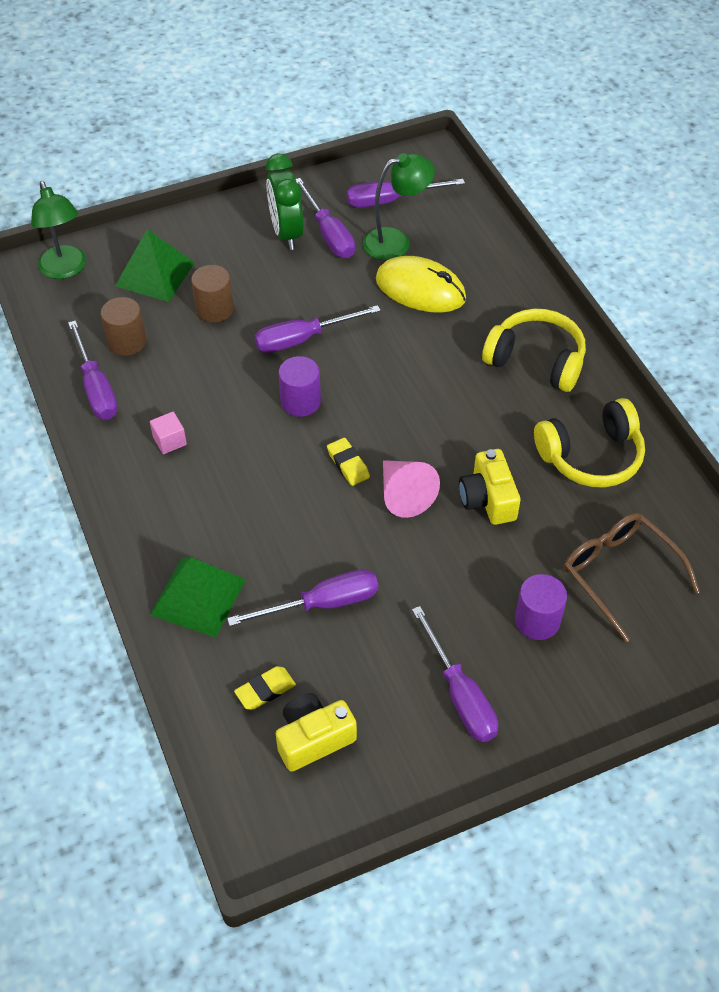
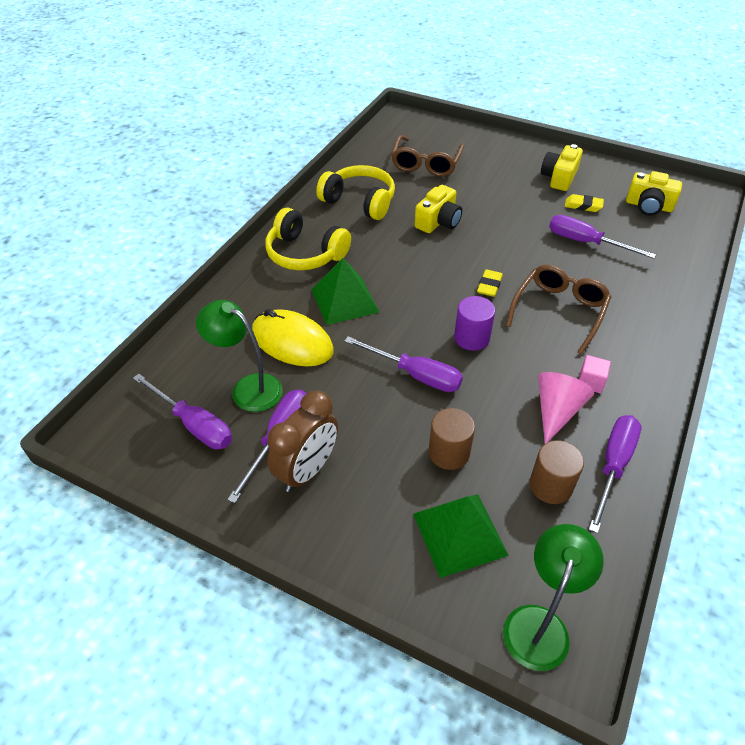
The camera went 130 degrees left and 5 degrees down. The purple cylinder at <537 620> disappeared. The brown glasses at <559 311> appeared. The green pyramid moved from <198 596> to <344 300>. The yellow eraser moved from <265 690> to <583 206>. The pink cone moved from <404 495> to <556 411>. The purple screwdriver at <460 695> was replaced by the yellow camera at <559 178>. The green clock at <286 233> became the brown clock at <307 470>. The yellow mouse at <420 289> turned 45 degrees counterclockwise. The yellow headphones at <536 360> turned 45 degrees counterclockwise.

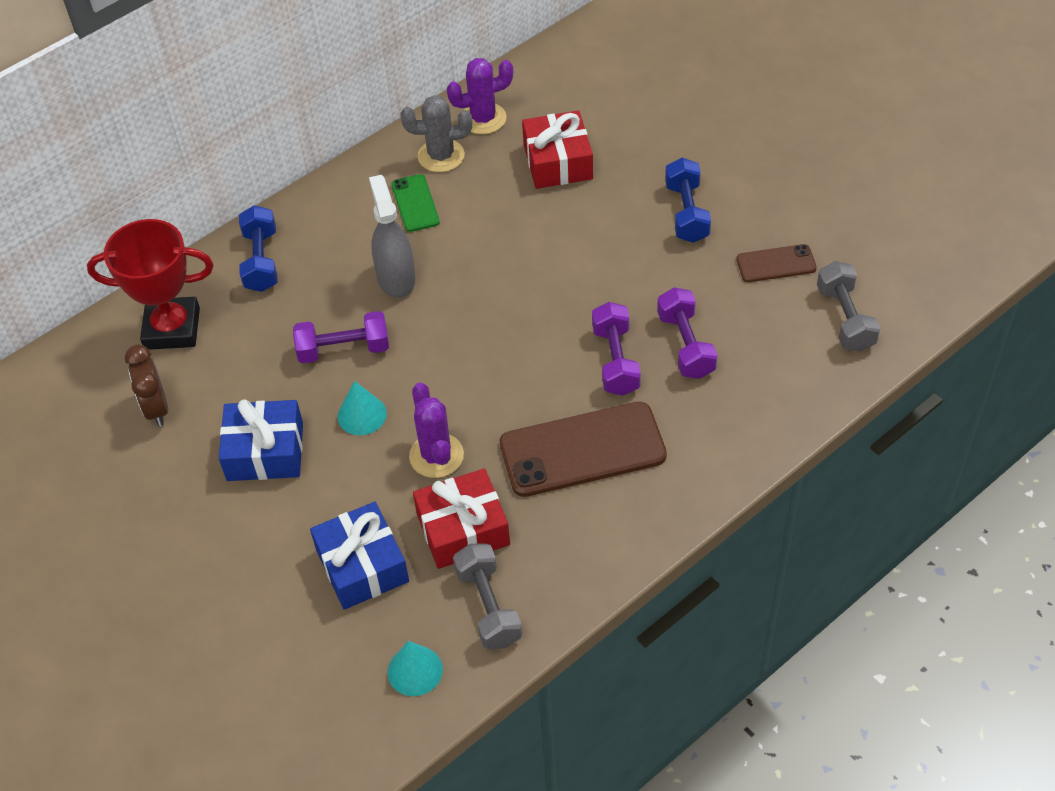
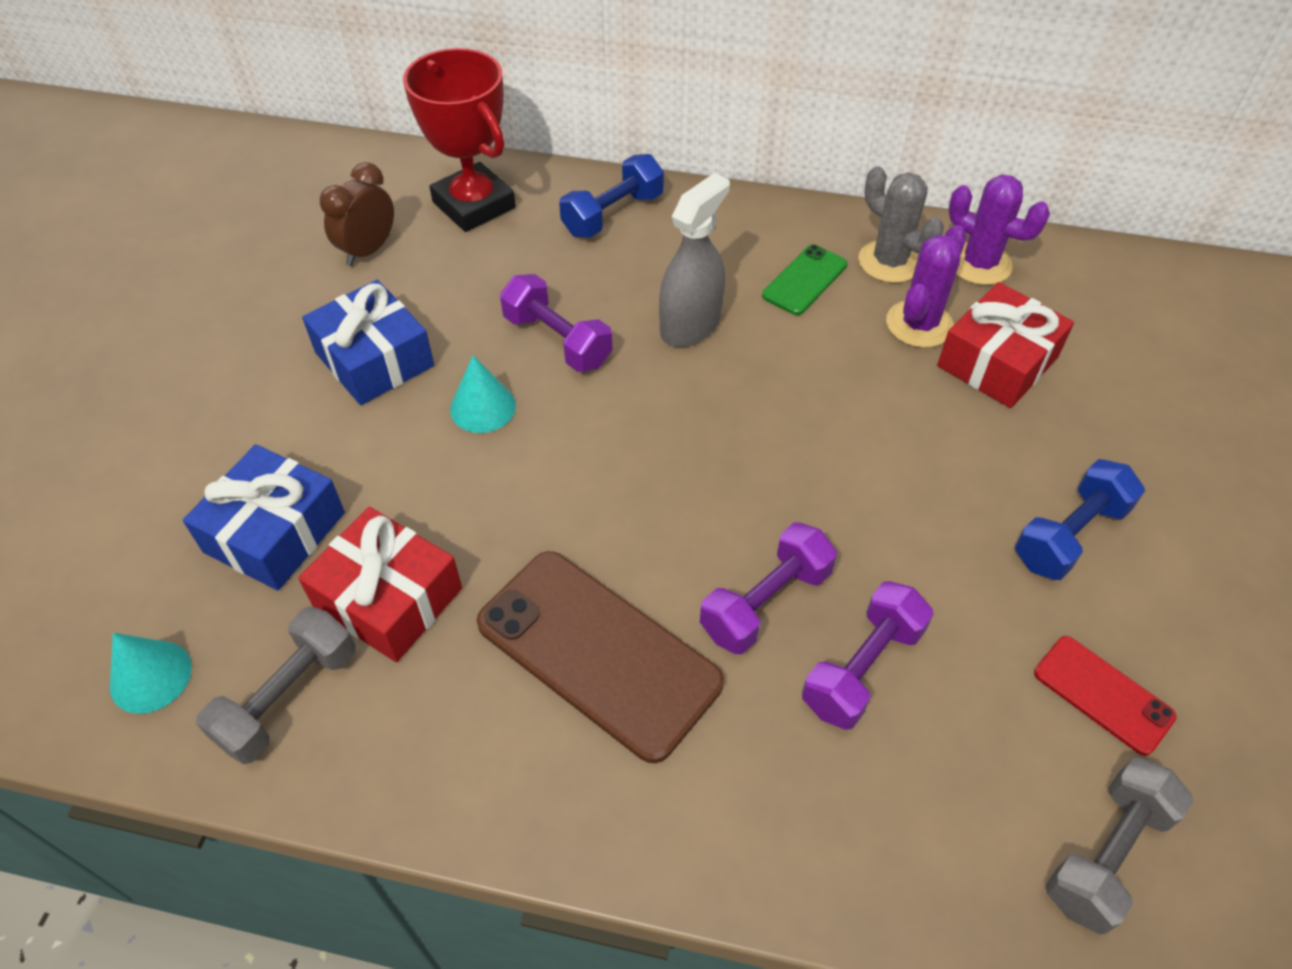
The camera went 50 degrees right and 0 degrees up. The purple cactus moved from <436 456> to <919 324>. The brown phone at <776 264> became the red phone at <1103 694>.

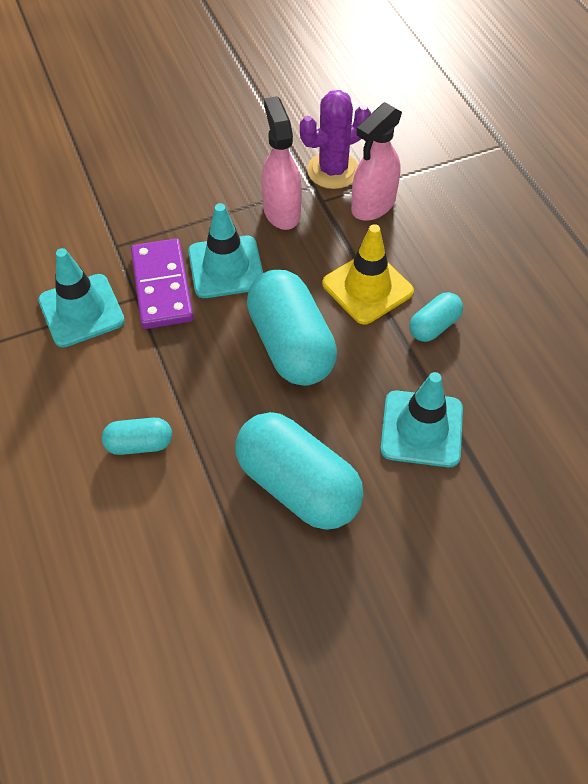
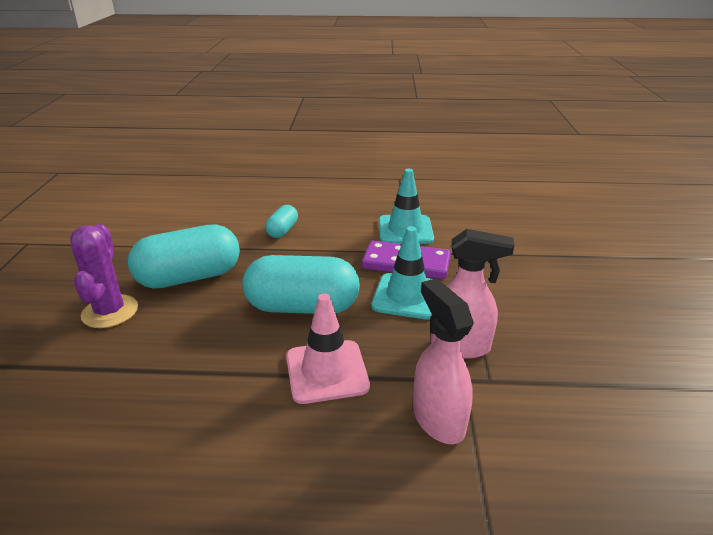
The camera went 115 degrees right and 25 degrees down. The turquoise traffic cone at <421 429> disappeared. The turquoise capsule at <434 326> disappeared. The purple cactus moved from <333 170> to <110 311>. The yellow traffic cone at <367 287> became the pink traffic cone at <327 371>.

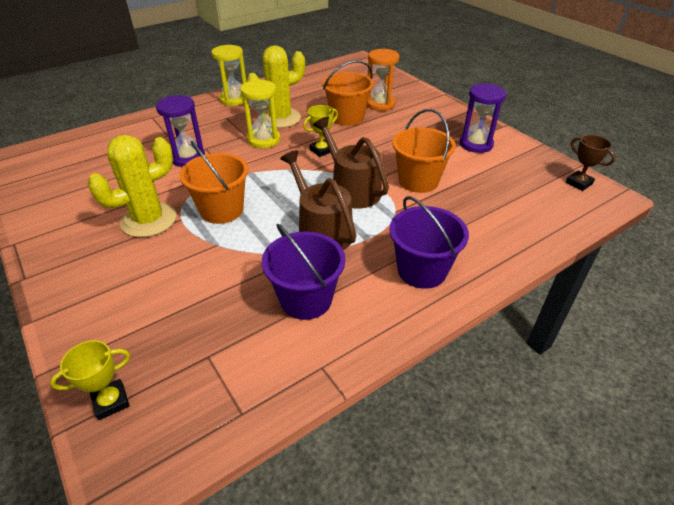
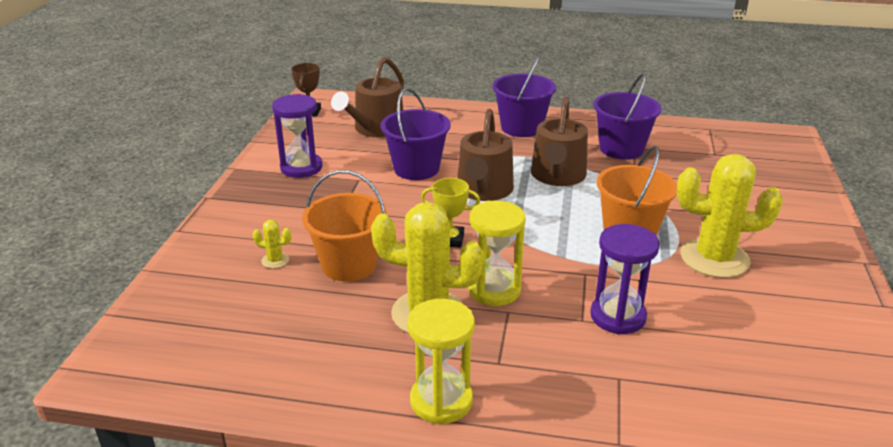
The camera went 135 degrees left and 10 degrees down. The yellow trophy at <111 401> disappeared. The brown watering can at <376 129> appeared. The orange hourglass at <380 104> was replaced by the yellow cactus at <275 260>. The orange bucket at <418 181> became the purple bucket at <416 168>.

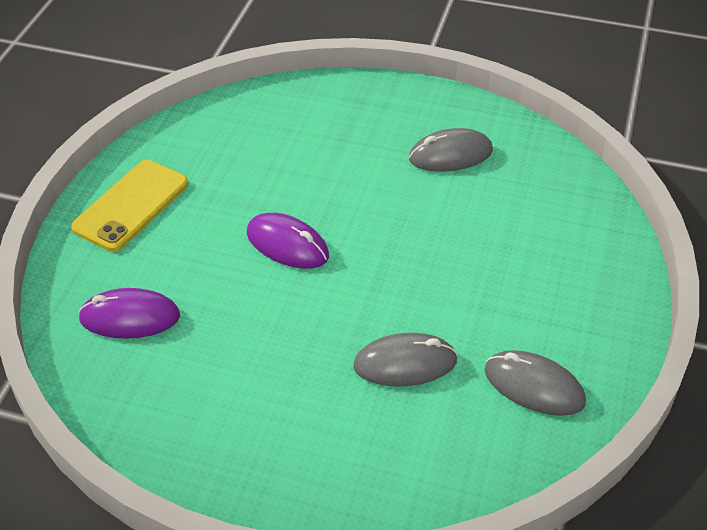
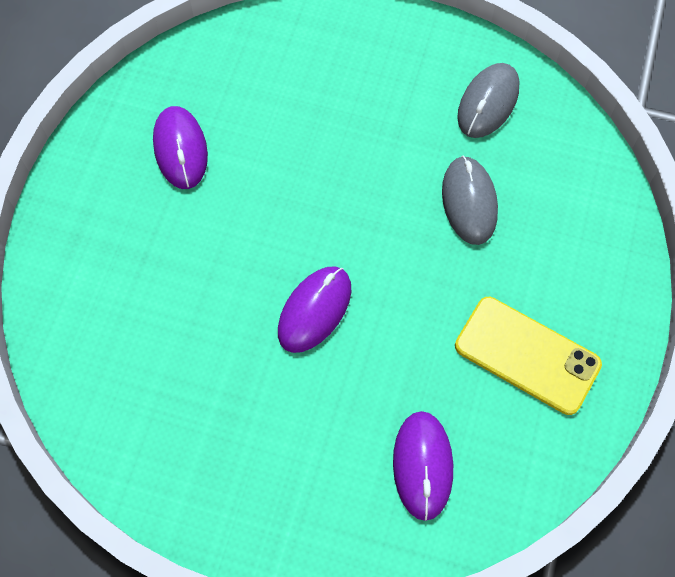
The camera went 90 degrees left and 20 degrees up. The yellow phone moved from <131 205> to <527 355>. The grey mouse at <450 155> became the purple mouse at <180 149>.

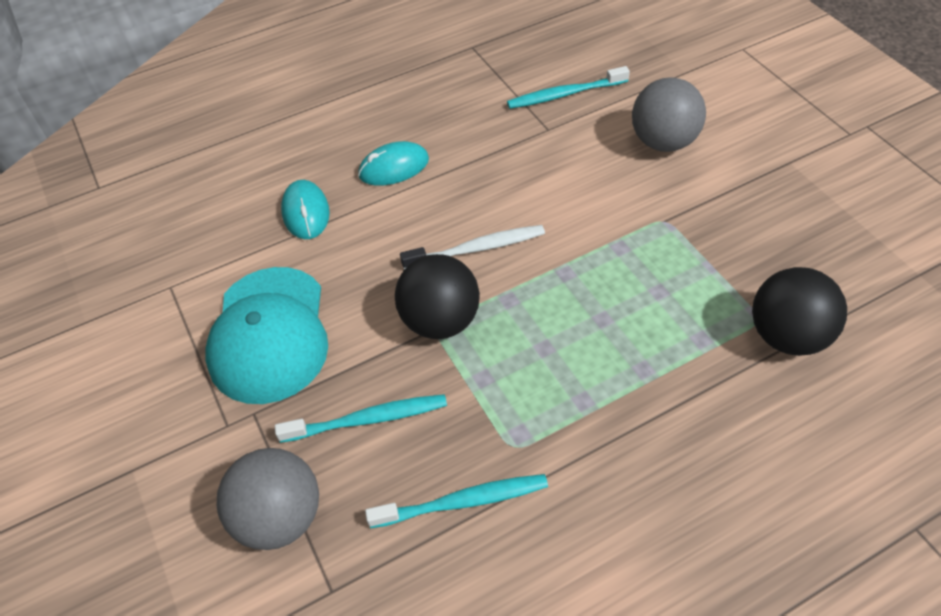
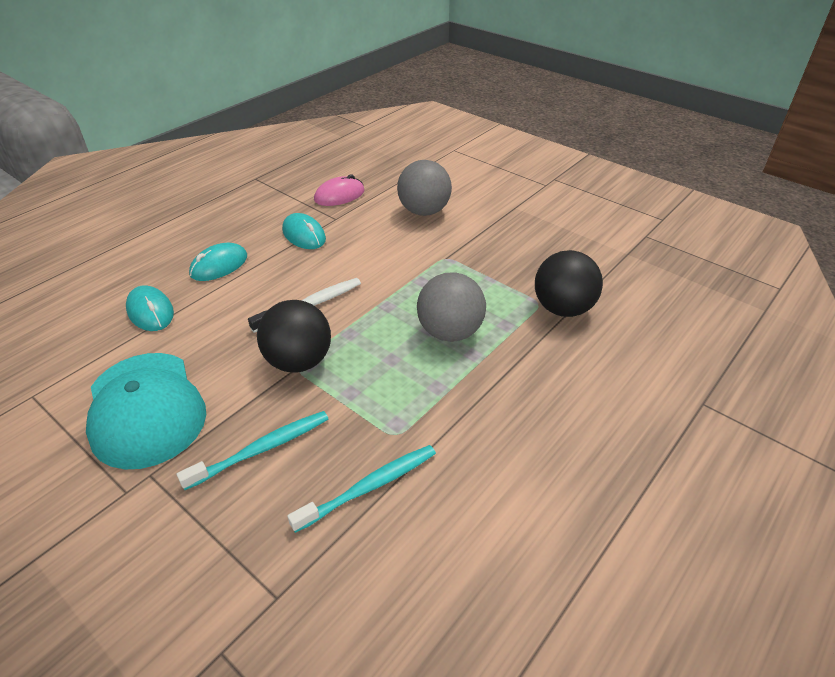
The camera went 25 degrees left and 10 degrees down. The turquoise mouse at <304 235> appeared. The grey ball moved from <280 517> to <450 332>. The turquoise toothbrush at <565 94> was replaced by the pink mouse at <339 195>.

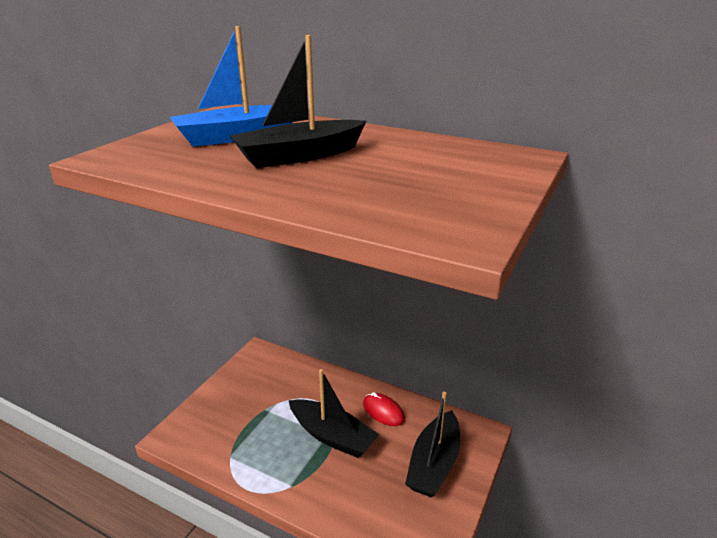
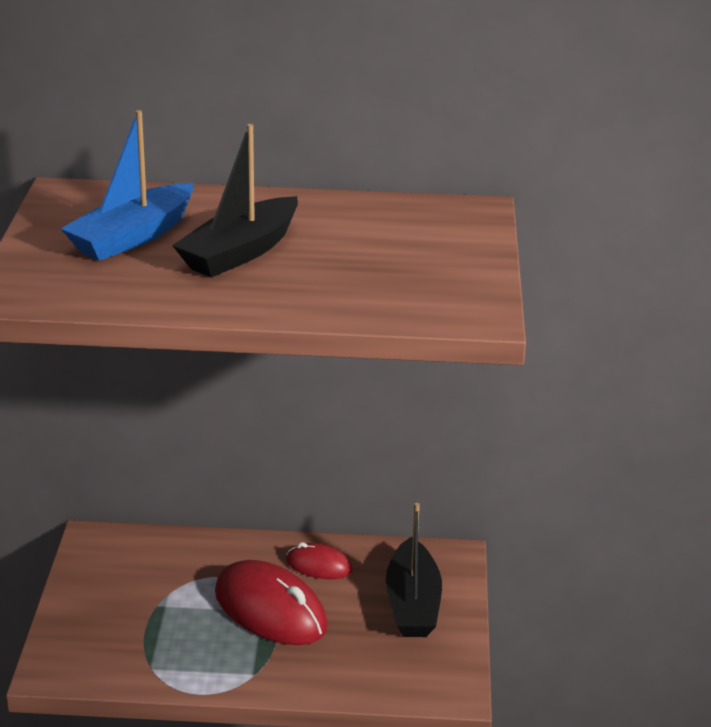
The camera went 25 degrees left and 0 degrees up. The black boat at <332 436> was replaced by the red mouse at <270 610>.

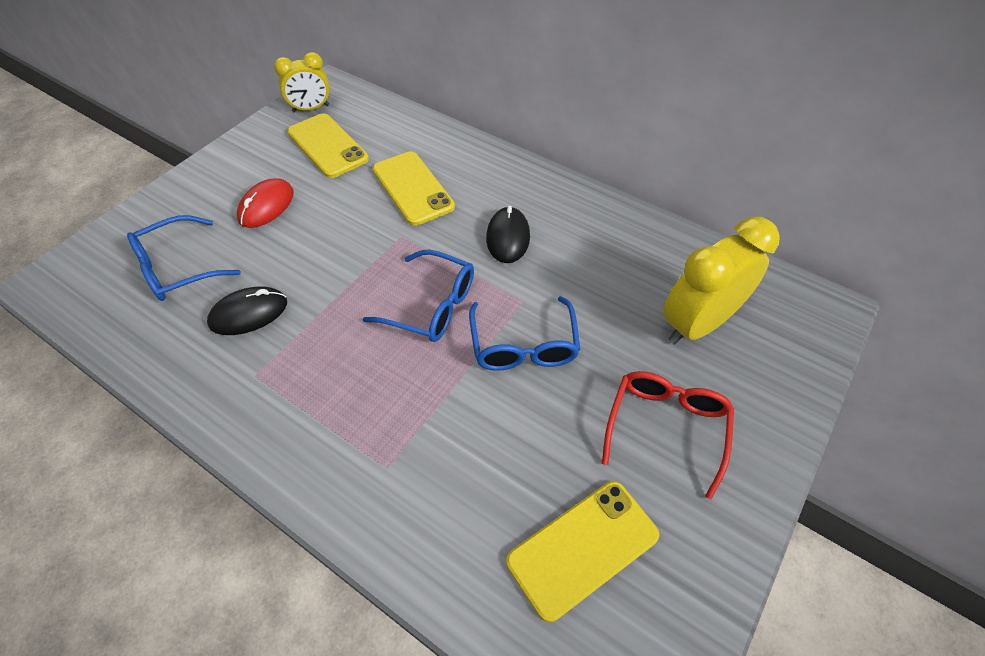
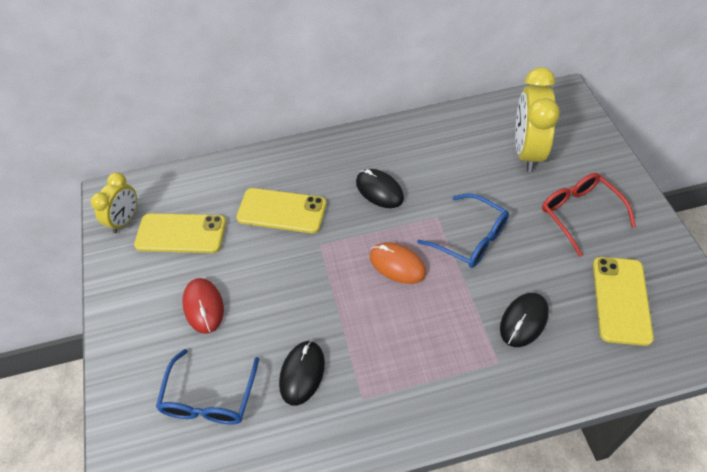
The camera went 45 degrees left and 0 degrees up. The black mouse at <523 321> appeared. The blue glasses at <432 306> was replaced by the orange mouse at <397 264>.

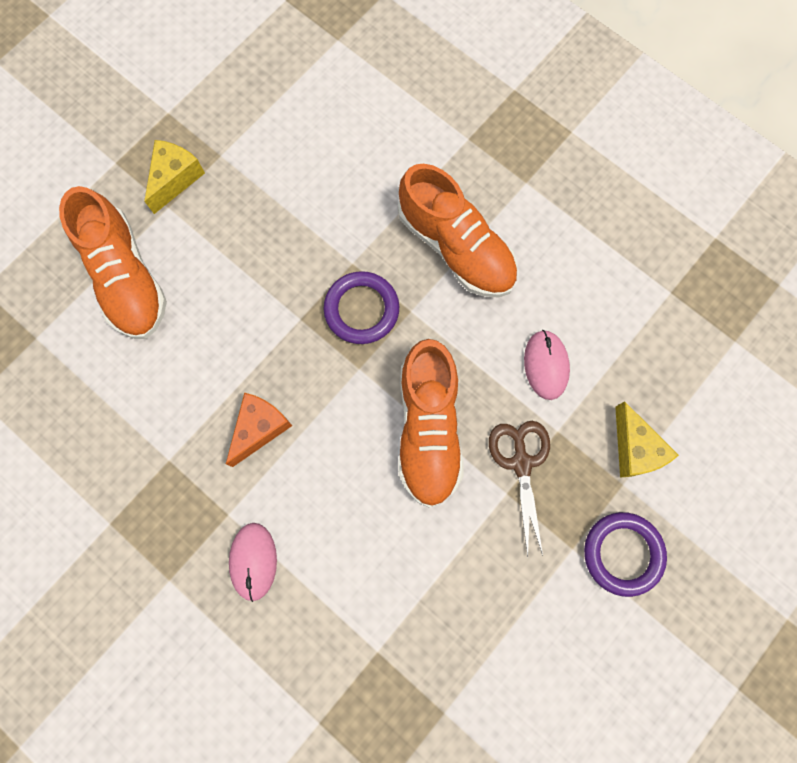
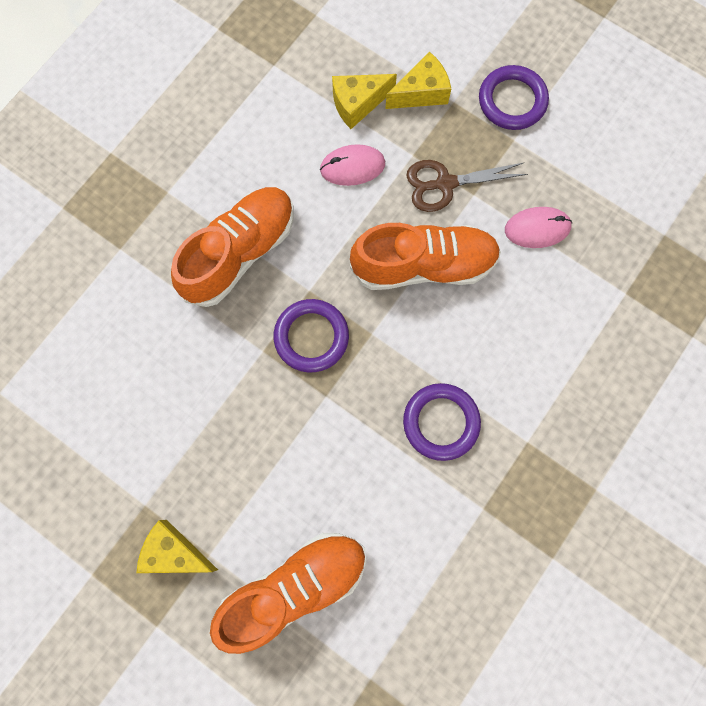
The camera went 95 degrees left and 0 degrees up. The yellow cheese at <358 104> appeared. The pink mouse moved from <253 561> to <537 228>. The orange cheese at <259 428> was replaced by the purple ring at <441 422>.

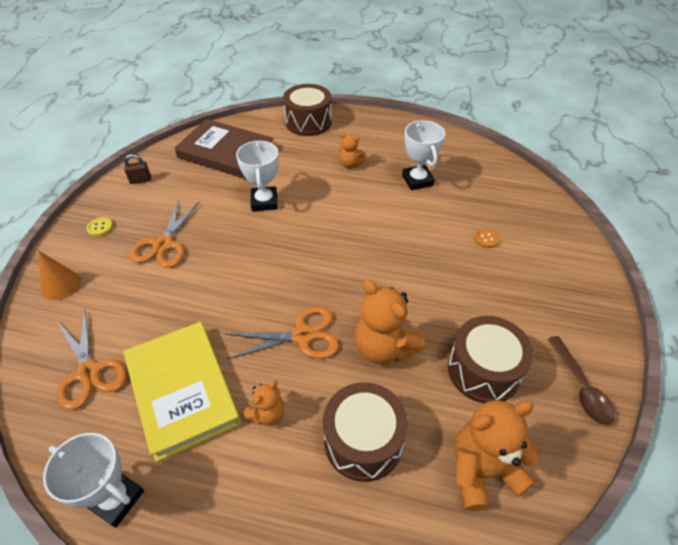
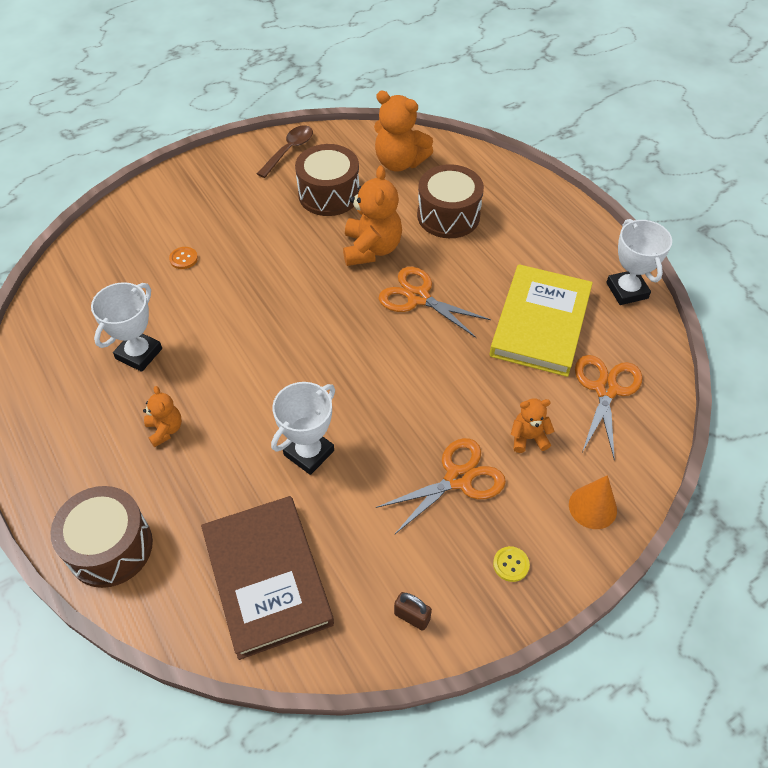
The camera went 135 degrees left and 5 degrees up. The orange teddy bear moved from <267 413> to <528 438>.

